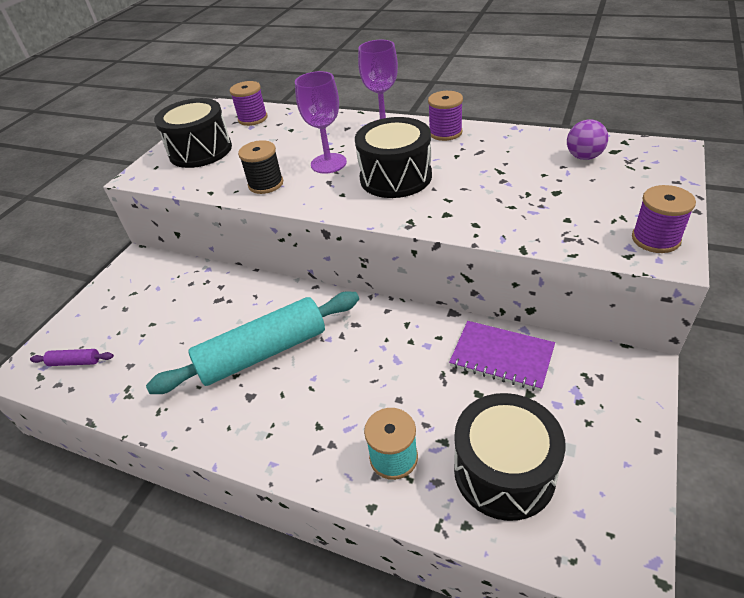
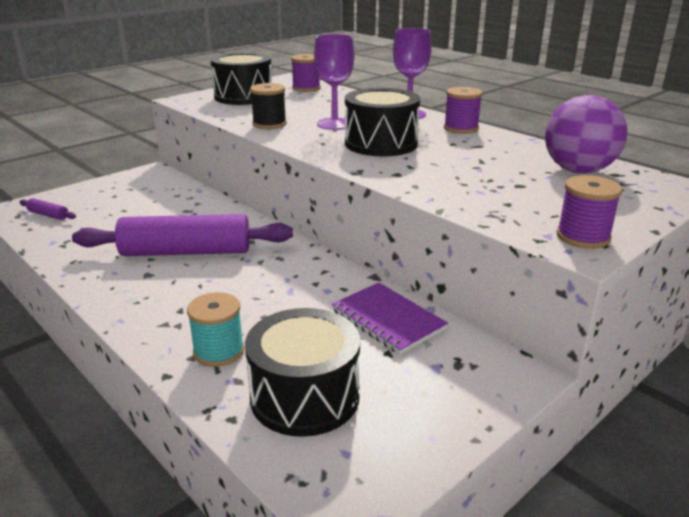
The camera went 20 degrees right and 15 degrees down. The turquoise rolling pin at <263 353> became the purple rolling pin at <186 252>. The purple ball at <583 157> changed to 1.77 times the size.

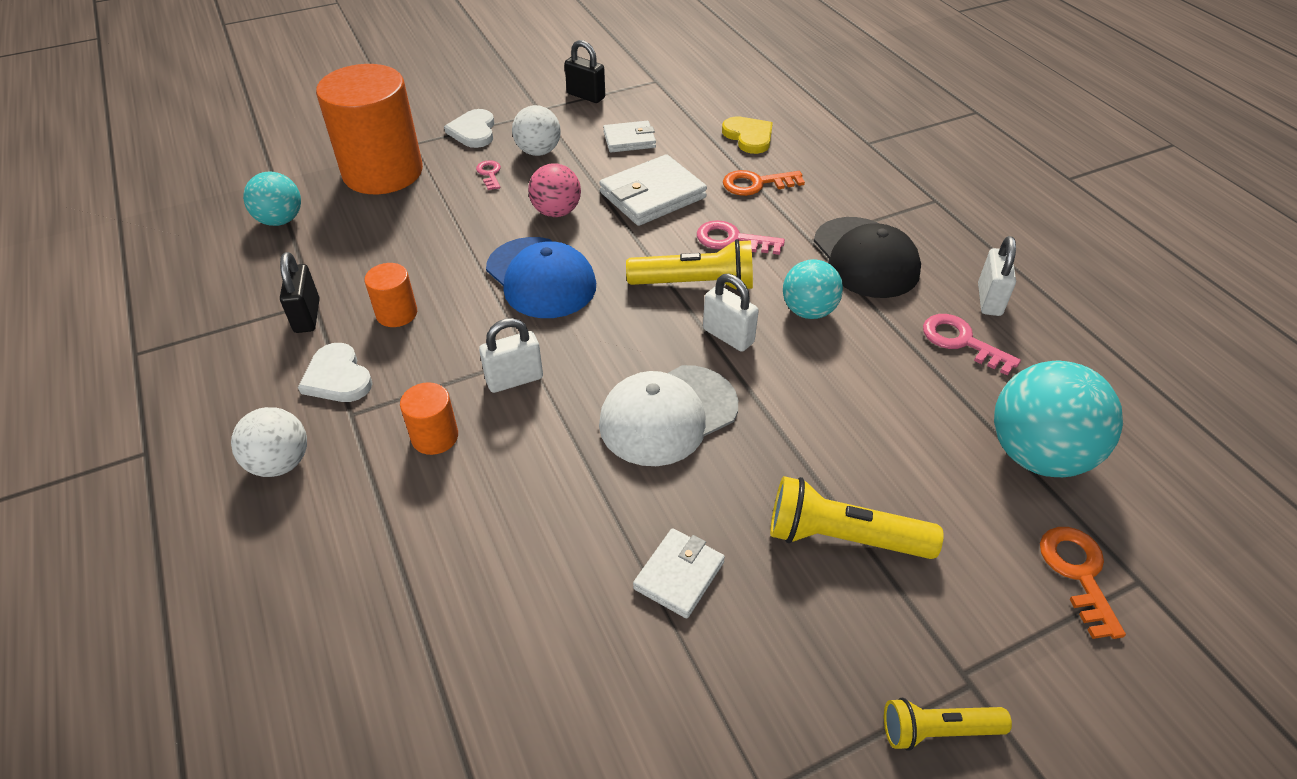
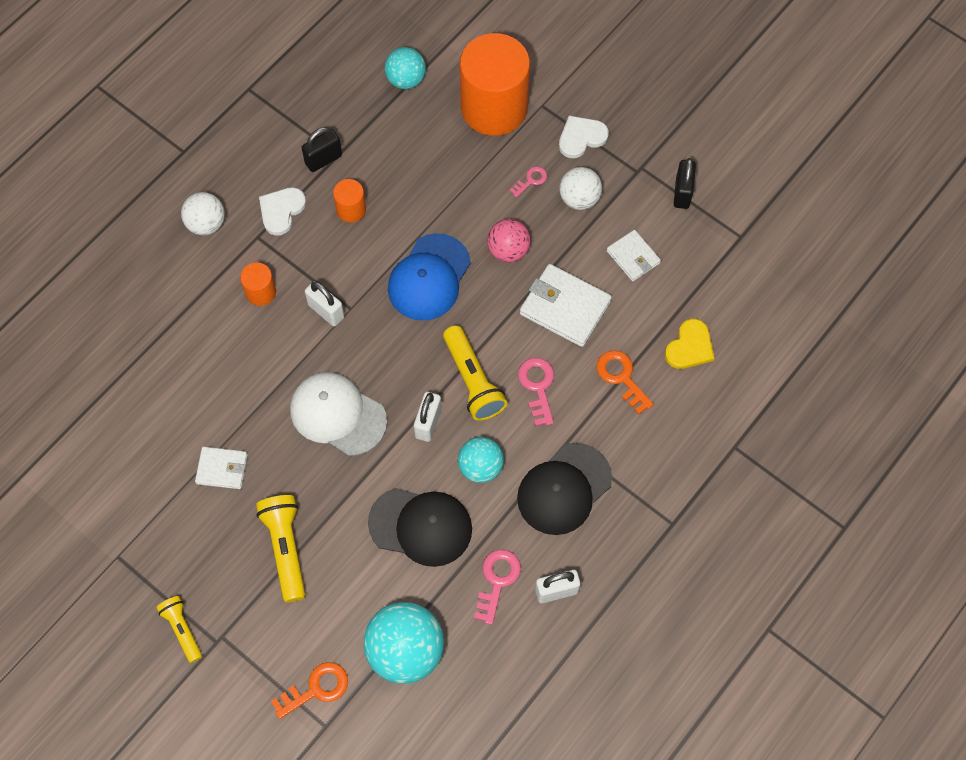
The camera went 65 degrees right and 20 degrees up. The black cap at <421 526> appeared.

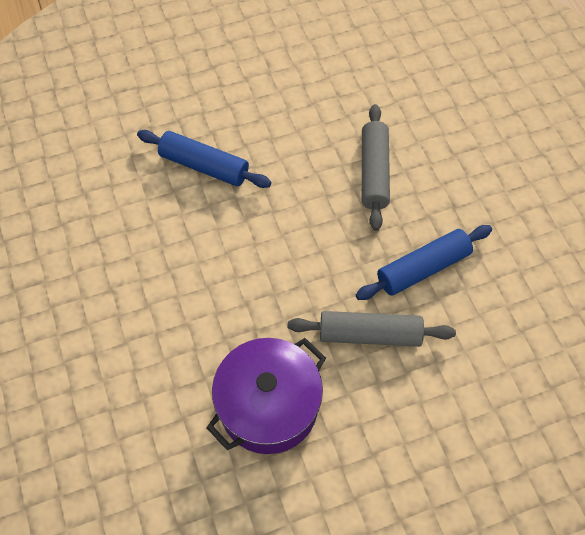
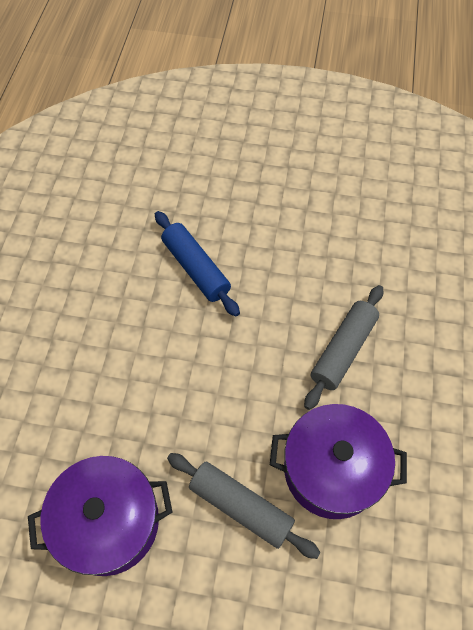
The camera went 30 degrees right and 0 degrees up. The blue rolling pin at <423 268> was replaced by the purple pot at <332 470>.

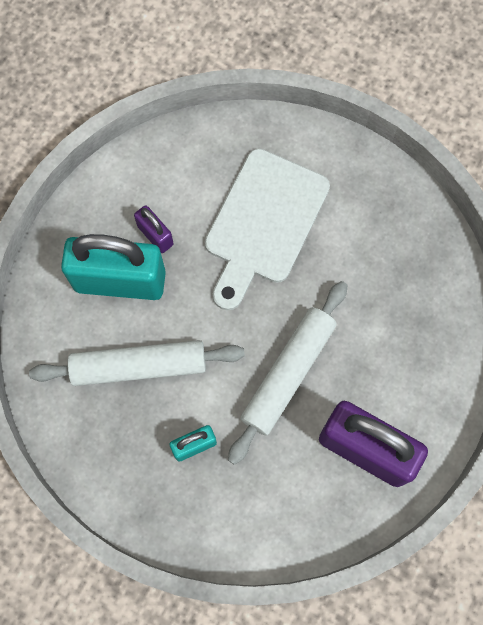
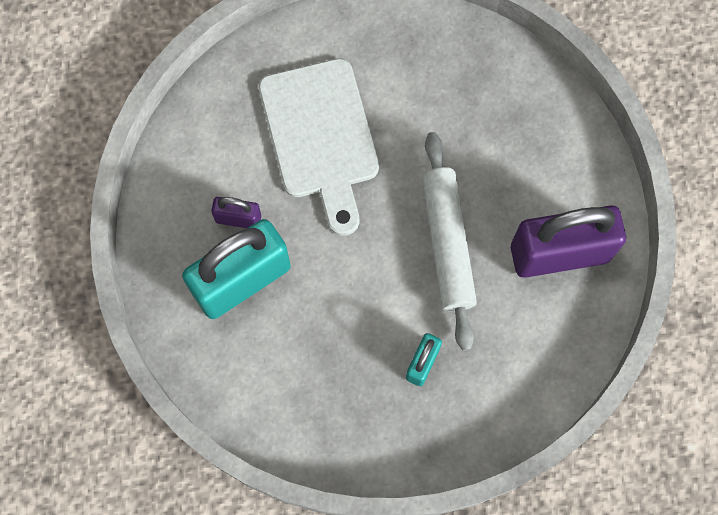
The camera went 40 degrees left and 0 degrees up. The white rolling pin at <139 366> disappeared.

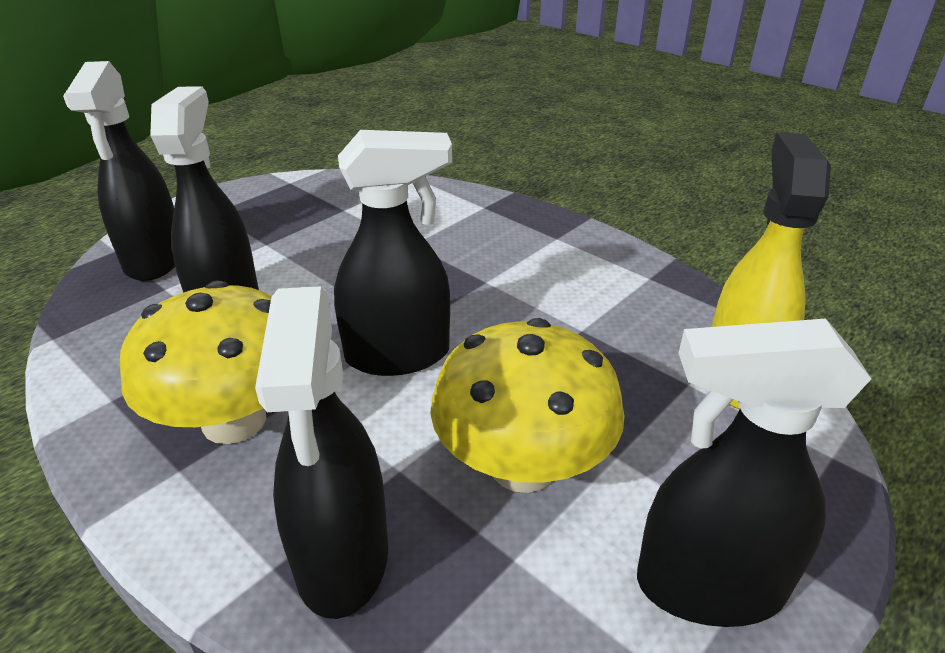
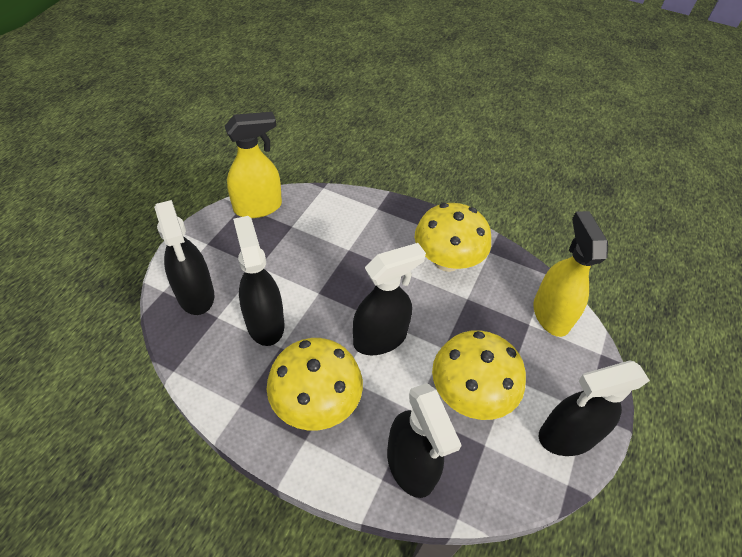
The camera went 20 degrees left and 15 degrees up. The yellow spray bottle at <258 207> appeared. The yellow mushroom at <447 260> appeared.

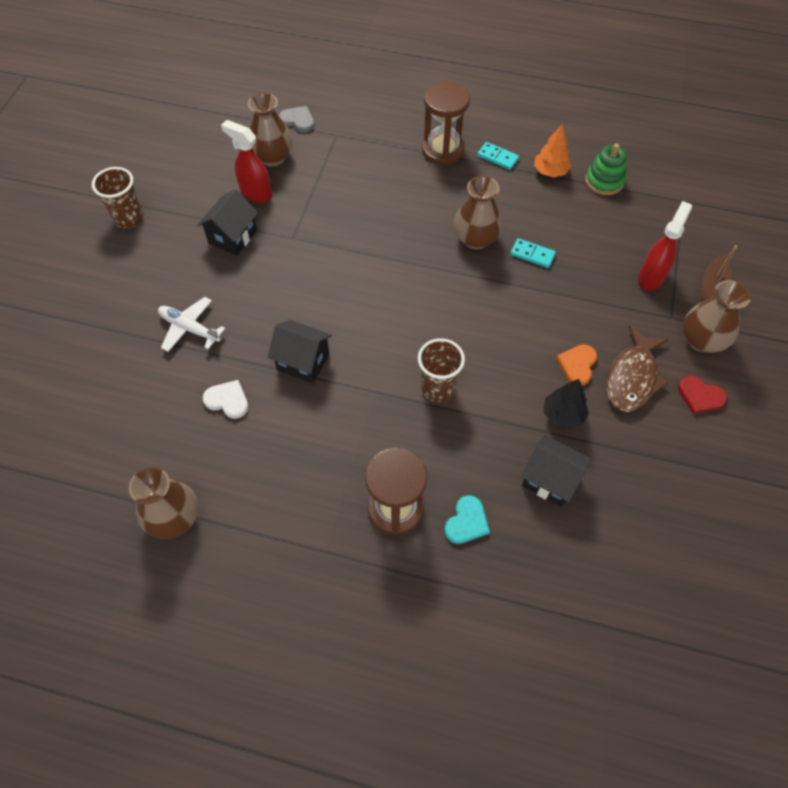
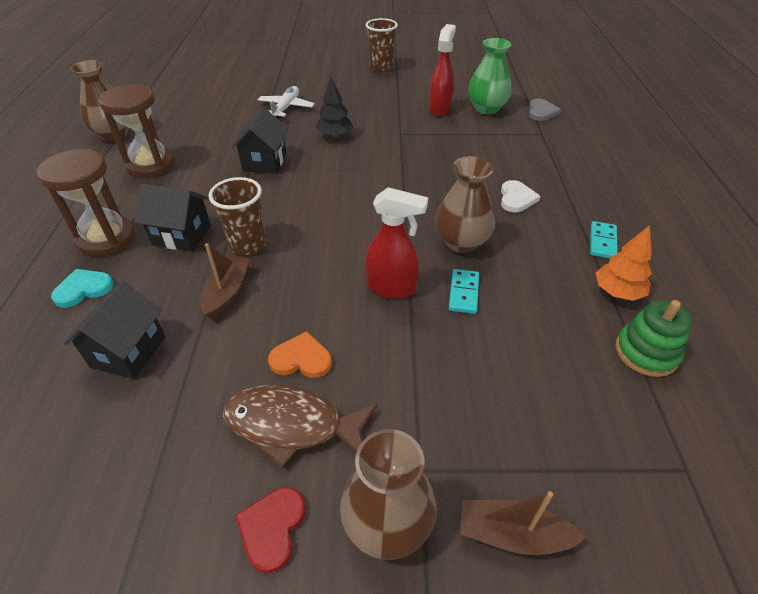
The camera went 75 degrees right and 15 degrees down. The brown boat at <227 292> appeared. The black house moved from <233 237> to <182 235>. The white heart moved from <228 400> to <516 198>. The brown hourglass moved from <443 150> to <151 165>. The black tree moved from <563 415> to <335 135>. The red spray bottle moved from <651 277> to <392 288>. The brown vase at <273 157> became the green vase at <486 108>. The turquoise heart at <466 522> turned 135 degrees clockwise.

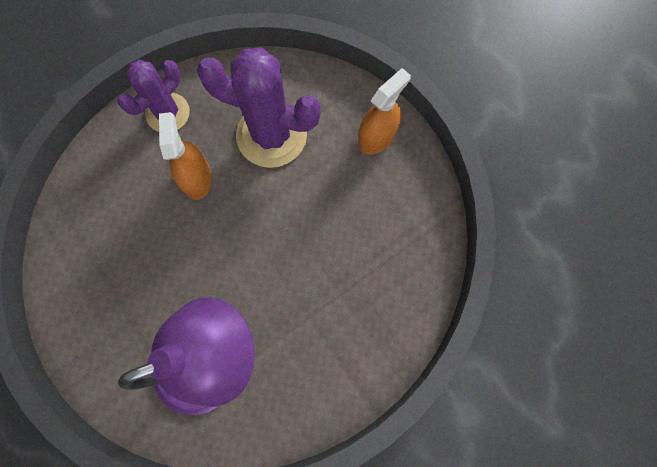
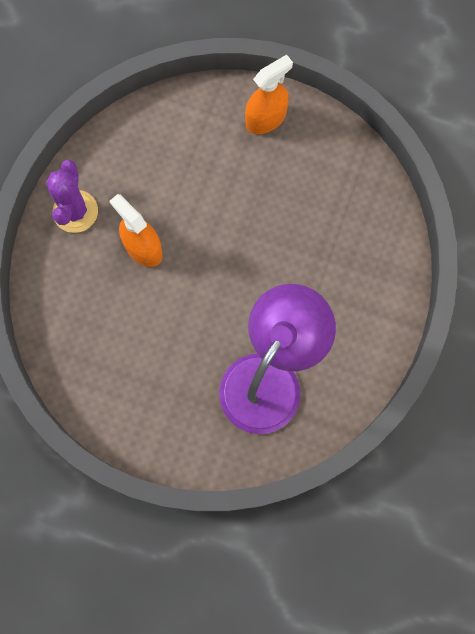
The camera went 35 degrees left and 0 degrees up. The purple cactus at <271 135> disappeared. The orange spray bottle at <377 137> turned 45 degrees clockwise.

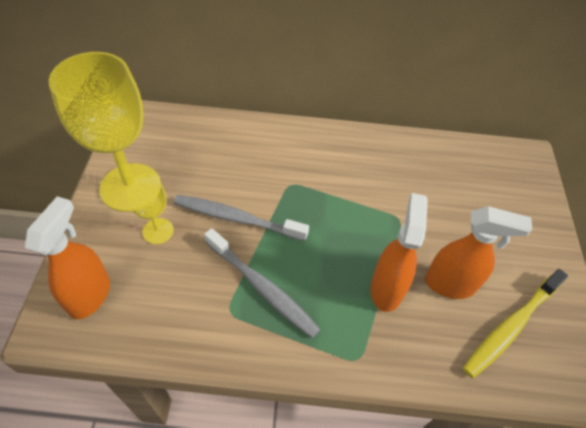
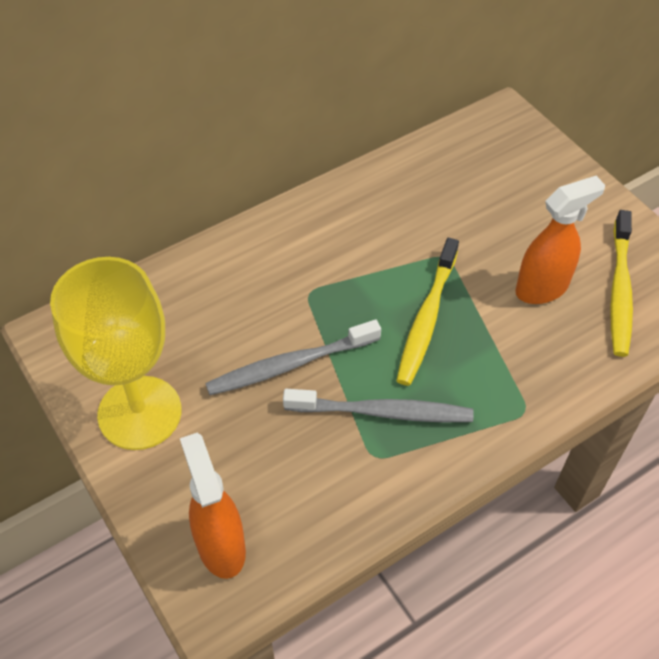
The camera went 35 degrees left and 0 degrees up. The yellow goblet at <158 231> disappeared. The orange spray bottle at <386 288> disappeared. The yellow toothbrush at <427 318> appeared.

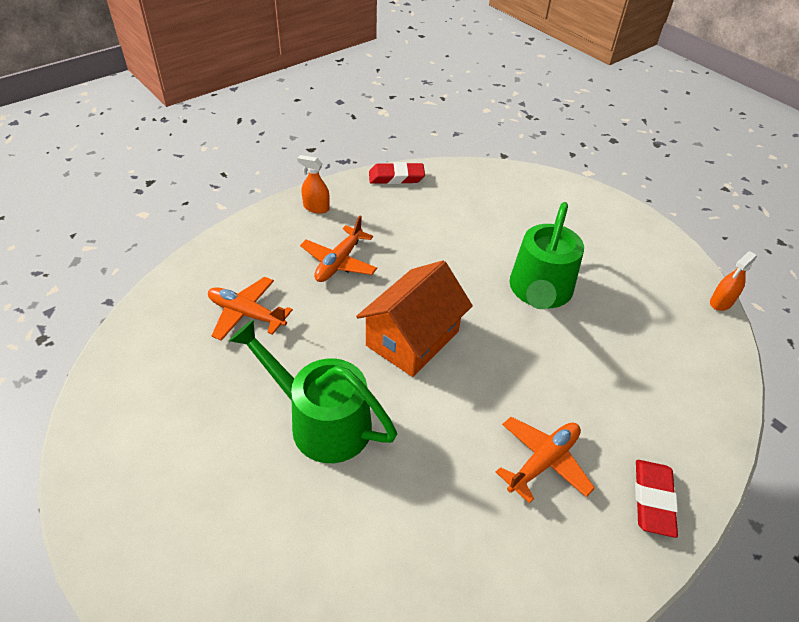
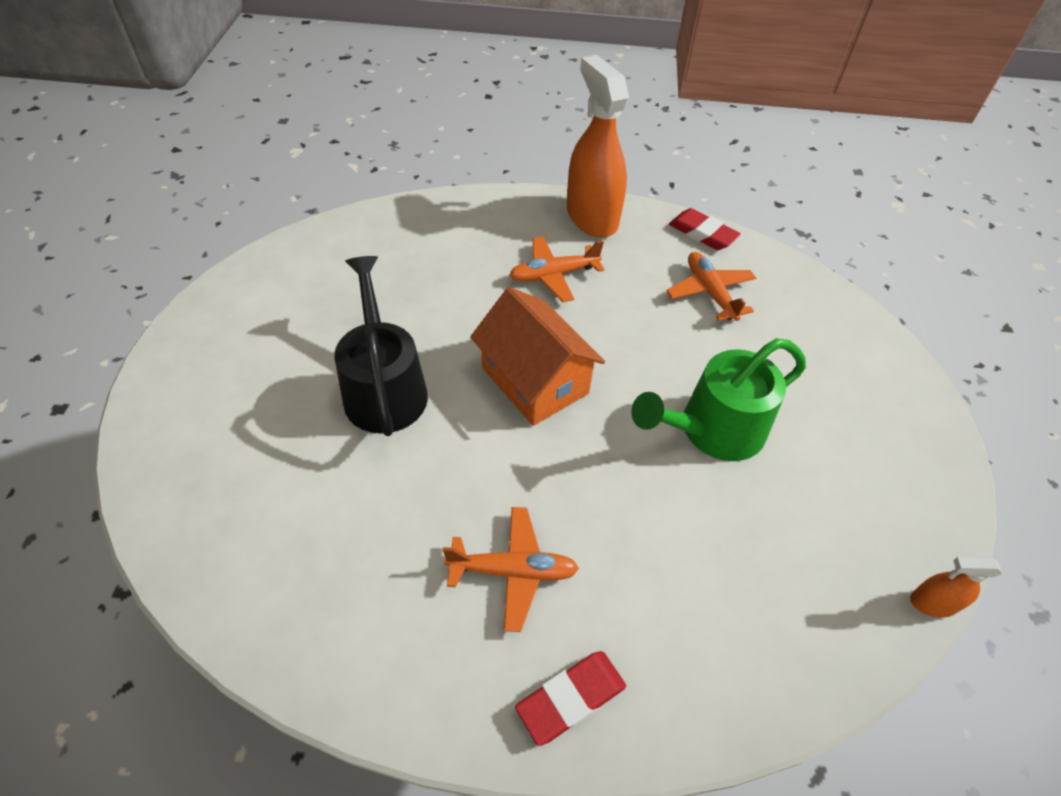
The camera went 45 degrees right and 5 degrees up. The orange plane moved from <246 314> to <710 292>. The green watering can at <320 421> became the black watering can at <384 387>. The orange house at <412 338> turned 60 degrees clockwise. The orange spray bottle at <316 207> changed to 2.25 times the size.

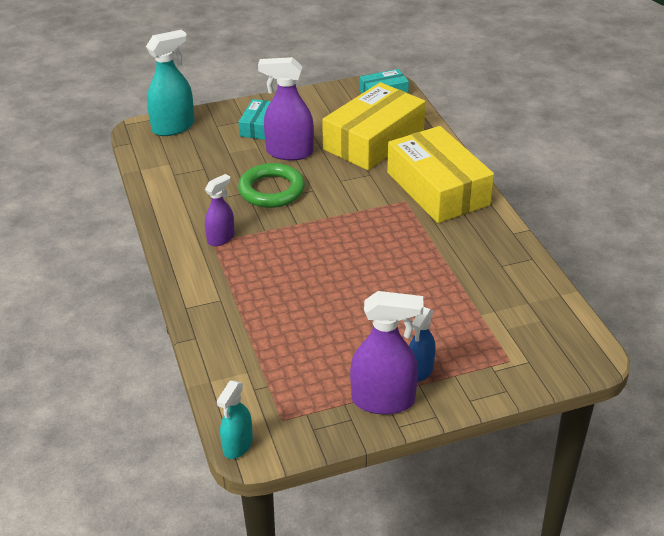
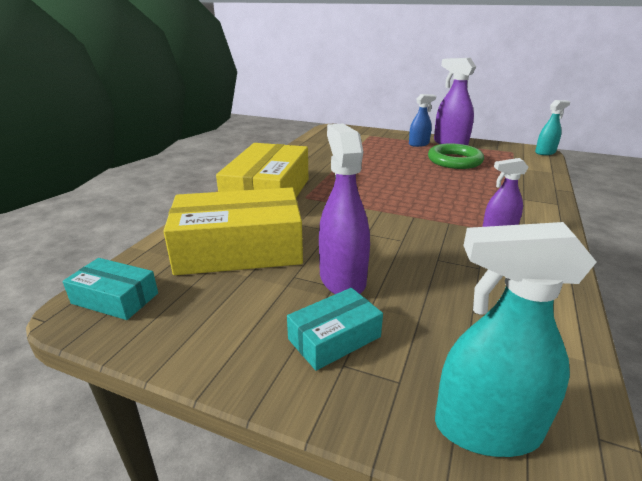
The camera went 140 degrees left and 10 degrees down. The green ring moved from <271 190> to <454 161>. The purple spray bottle at <289 152> turned 150 degrees counterclockwise.

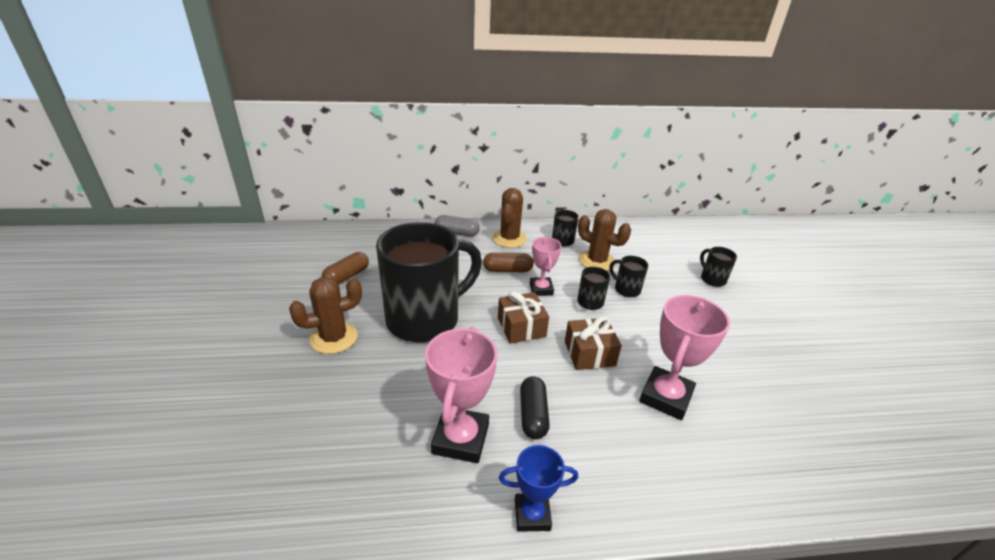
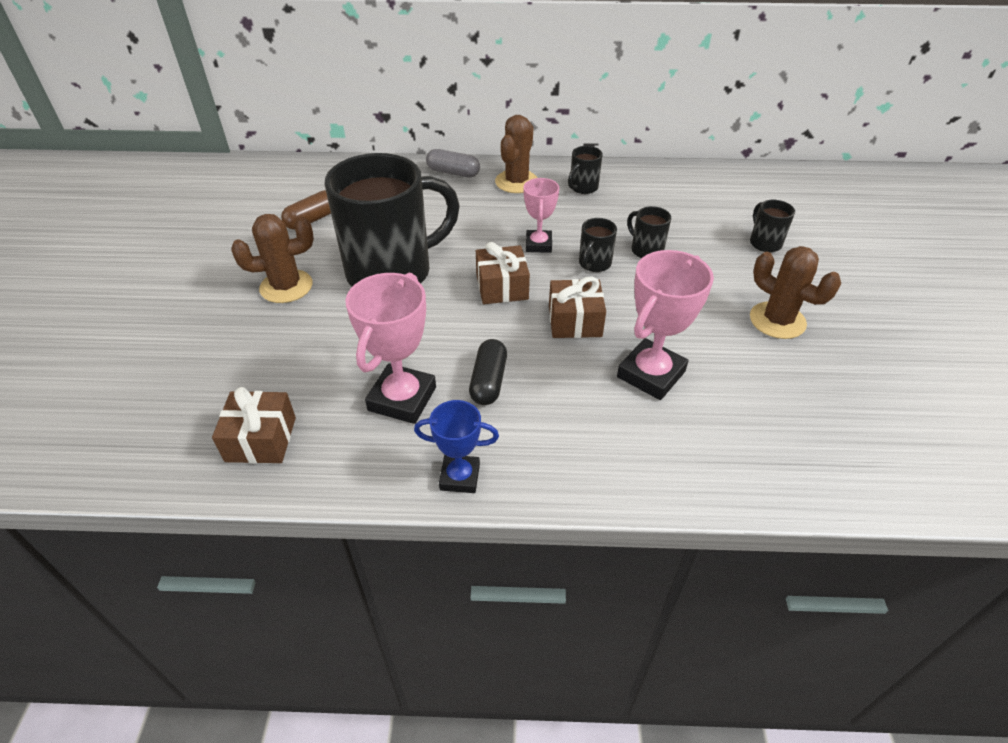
The camera went 10 degrees right and 10 degrees up. The brown capsule at <507 270> disappeared. The brown gift at <261 439> appeared. The brown cactus moved from <597 261> to <777 320>.

